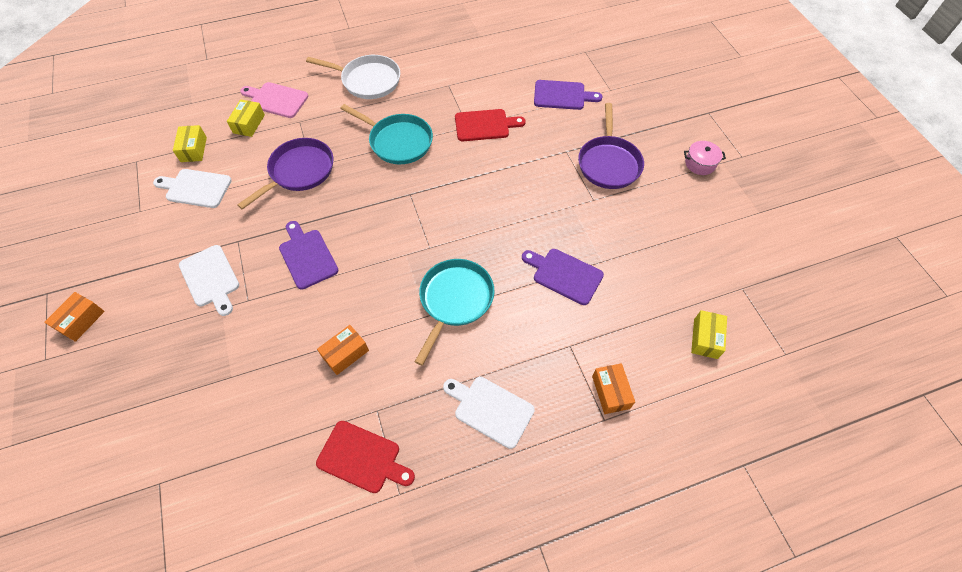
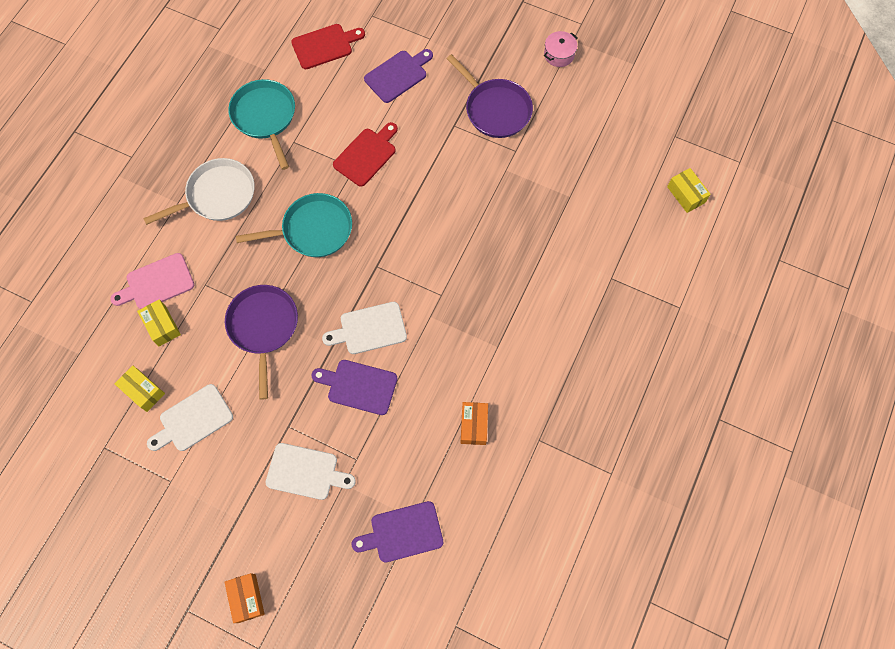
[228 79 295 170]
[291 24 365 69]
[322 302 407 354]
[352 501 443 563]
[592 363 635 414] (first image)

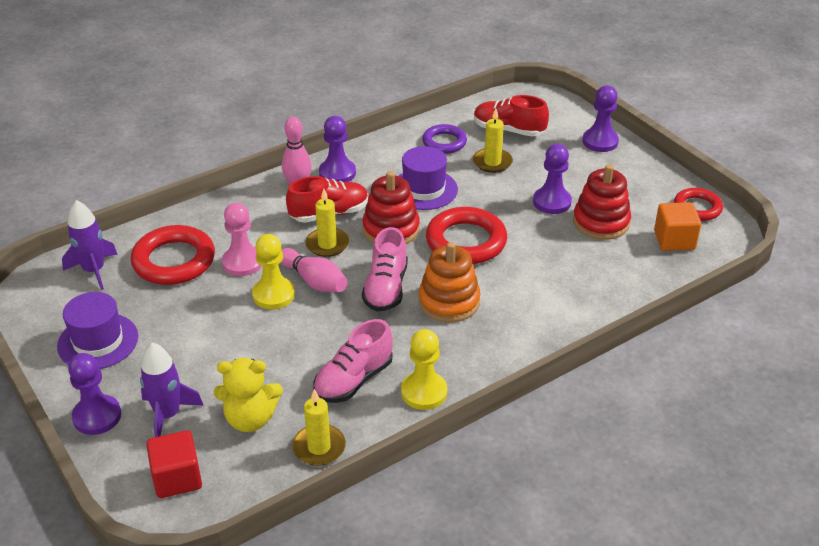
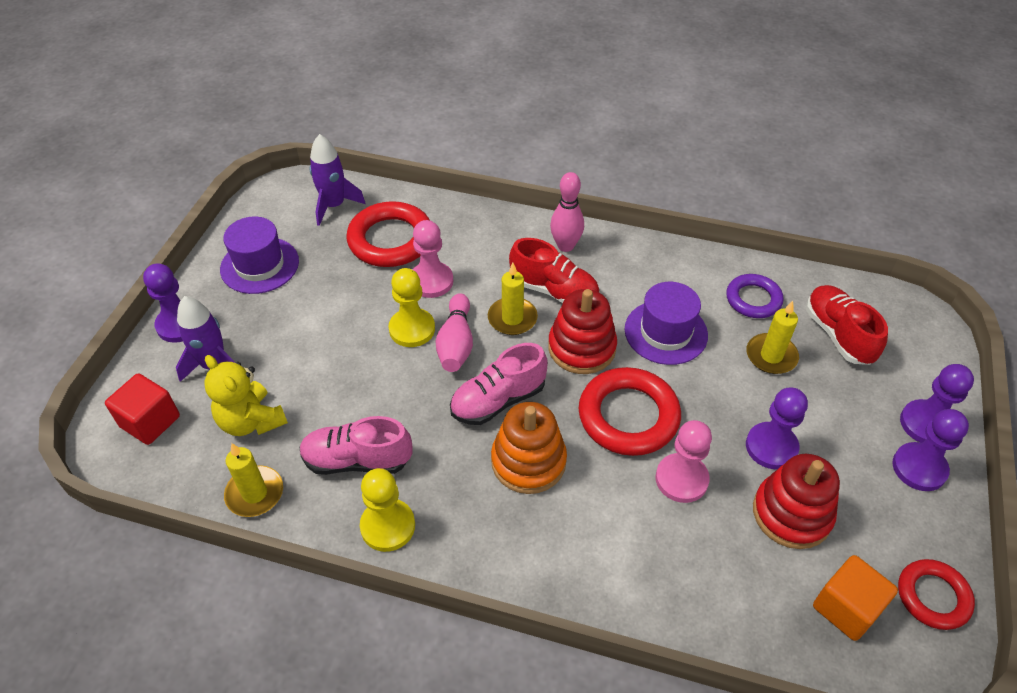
[656 420 712 503]
[892 409 969 491]

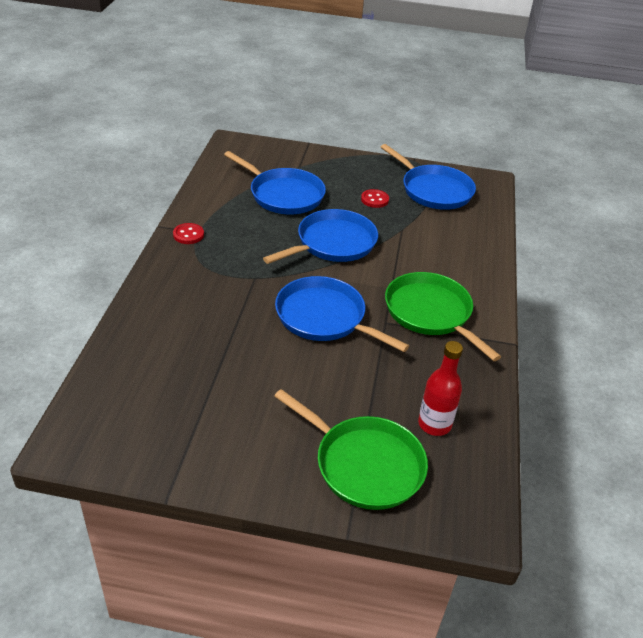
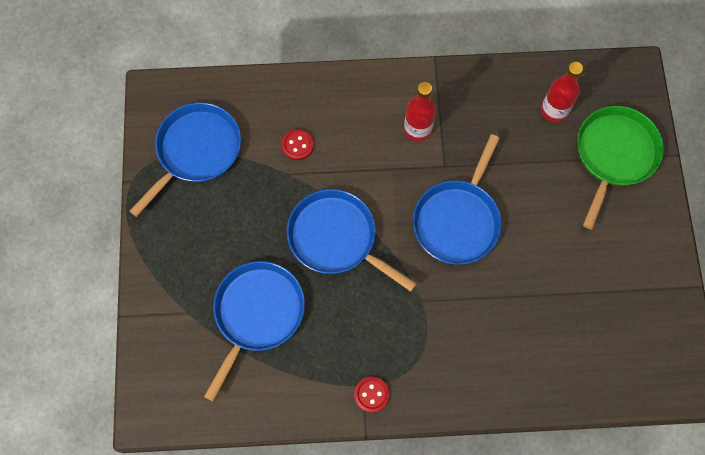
[282 129 314 160]
[404 82 436 141]

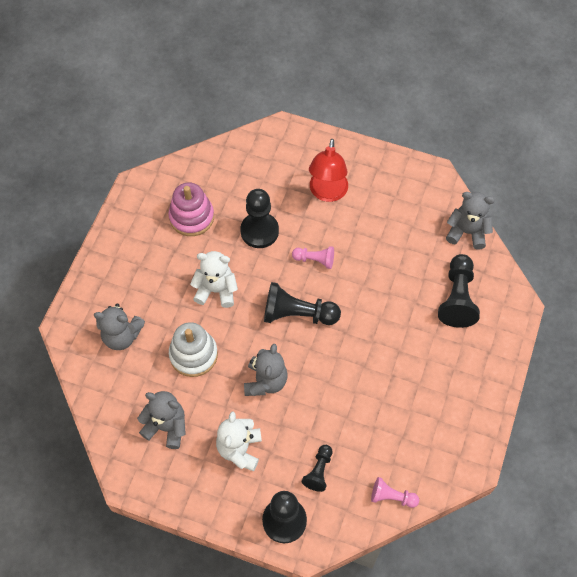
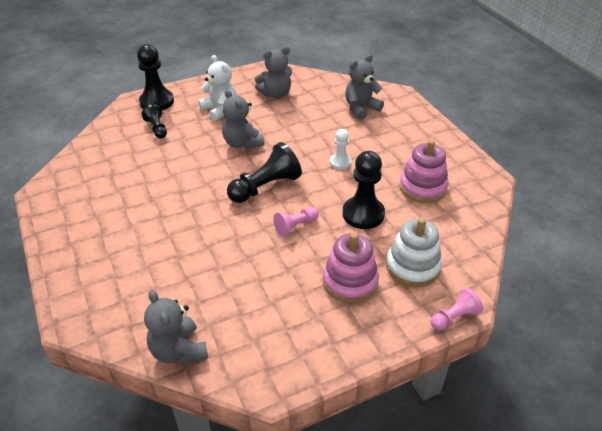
[144 290 208 365]
[323 232 379 303]
[330 129 351 169]
[386 218 442 287]
[431 288 483 330]
[438 254 480 328] (first image)

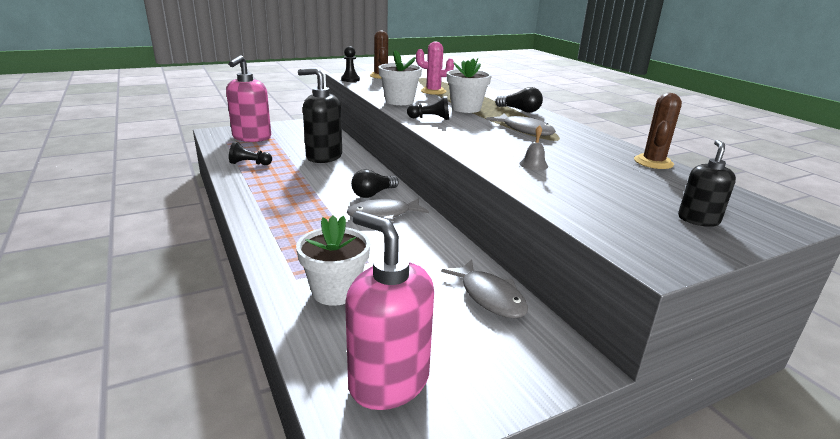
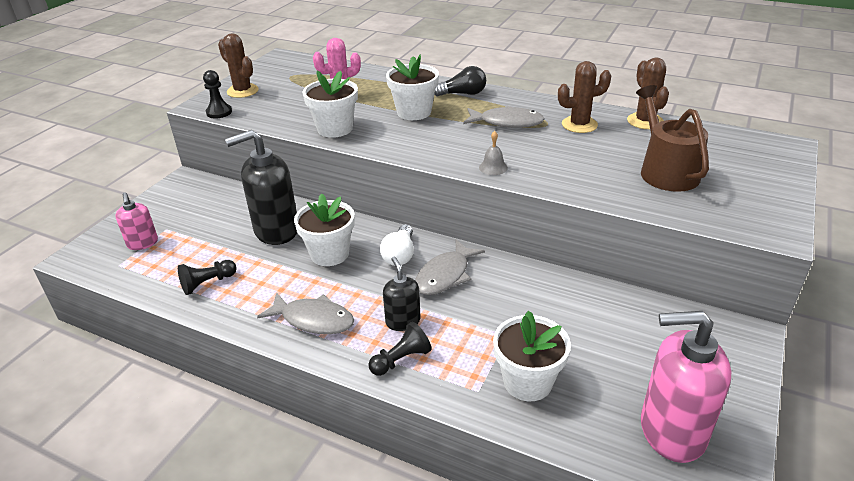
[115 193 158 250]
[257 292 354 334]
[294 193 355 266]
[369 322 432 376]
[380 224 414 266]
[383 257 421 331]
[479 131 508 175]
[558 61 611 133]
[636 85 709 192]

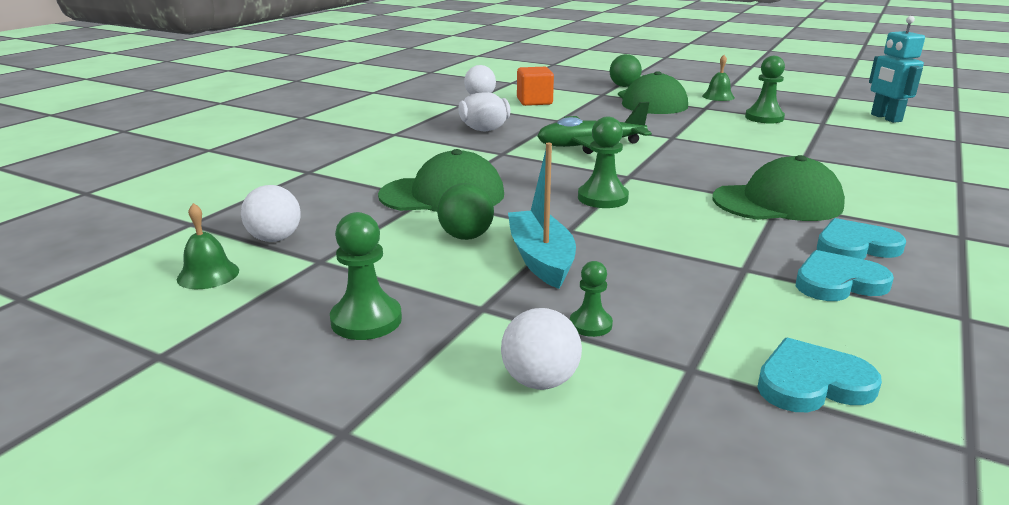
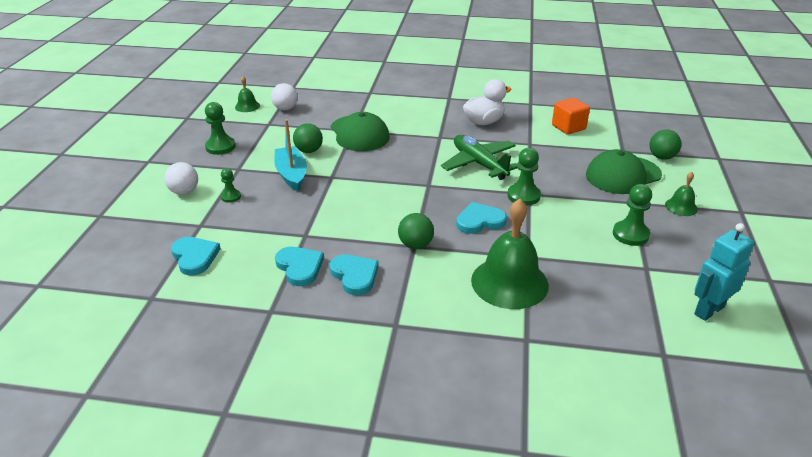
[274 119 307 192]
[398 213 434 249]
[456 202 507 234]
[471 199 549 309]
[508 148 541 205]

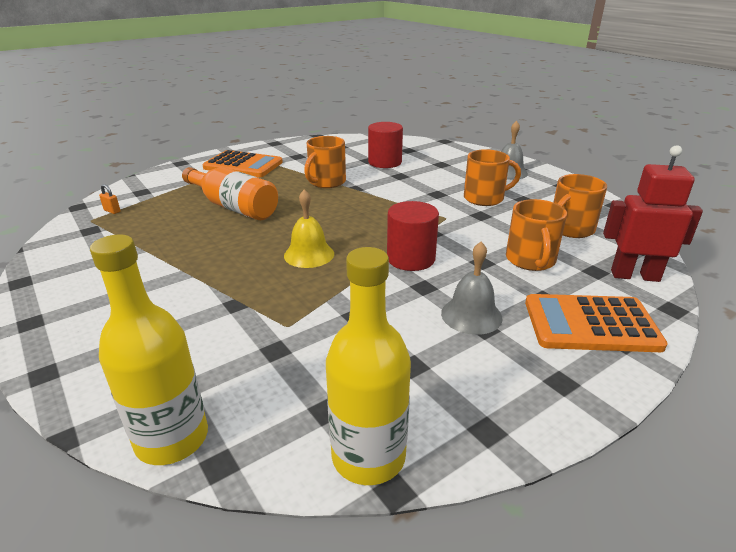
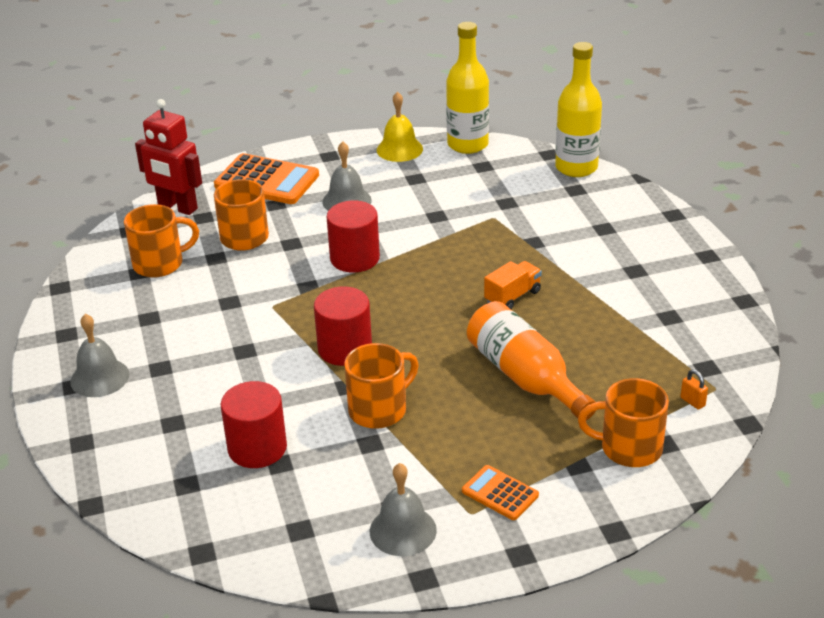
[314 286 372 366]
[370 463 437 556]
[377 91 423 162]
[462 465 539 520]
[484 261 542 309]
[578 378 669 467]

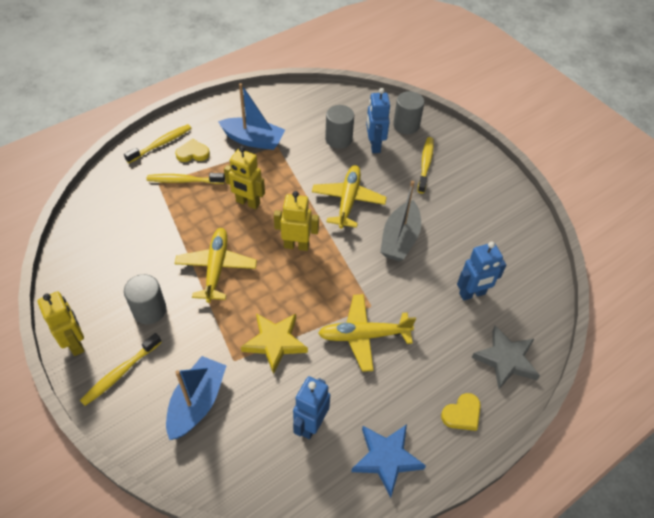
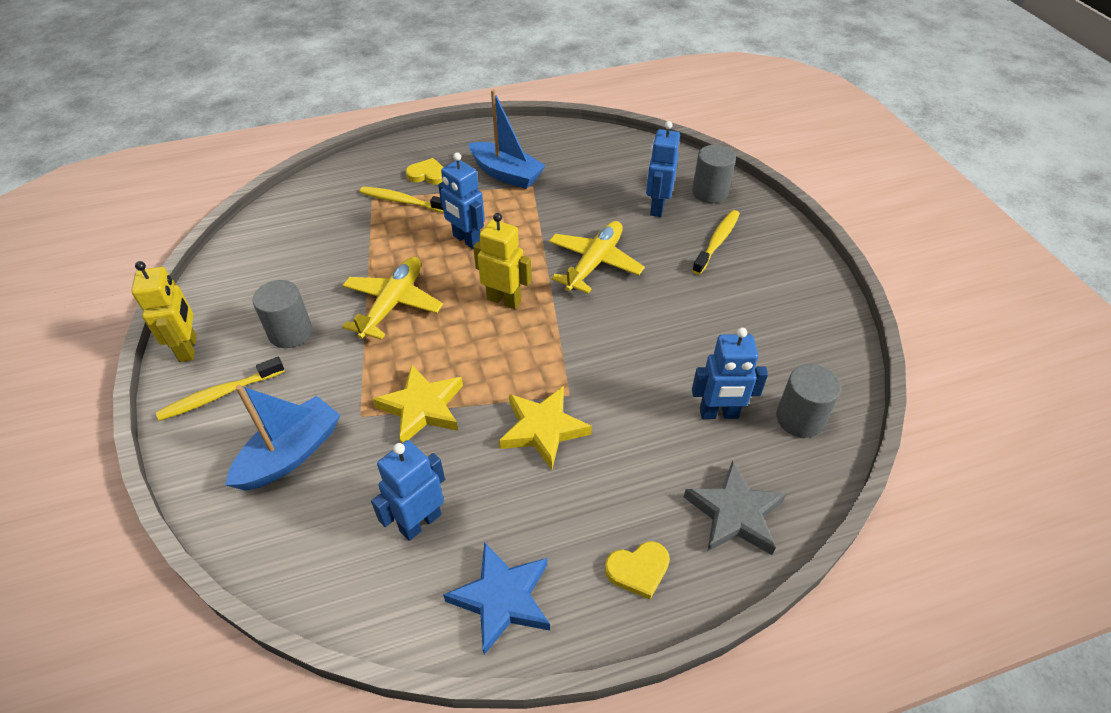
[438 152 485 249]
[499 386 592 470]
[776 364 841 438]
[124 124 191 163] (first image)
[380 181 421 261] (first image)

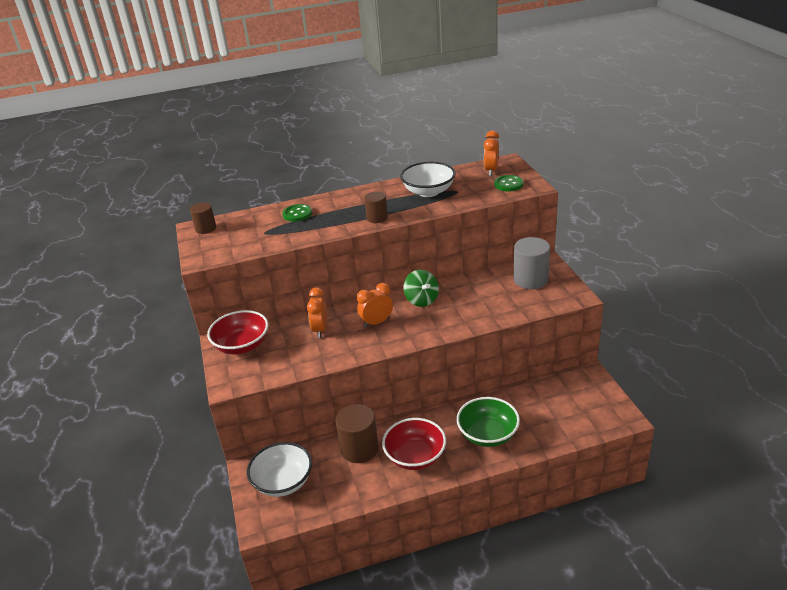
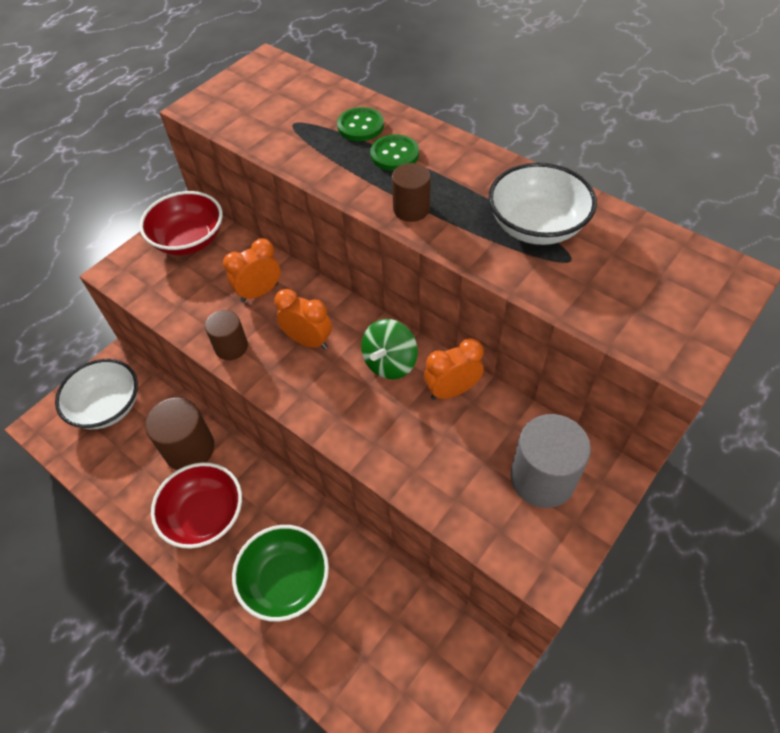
[205 310 248 360]
[370 135 419 171]
[424 338 483 400]

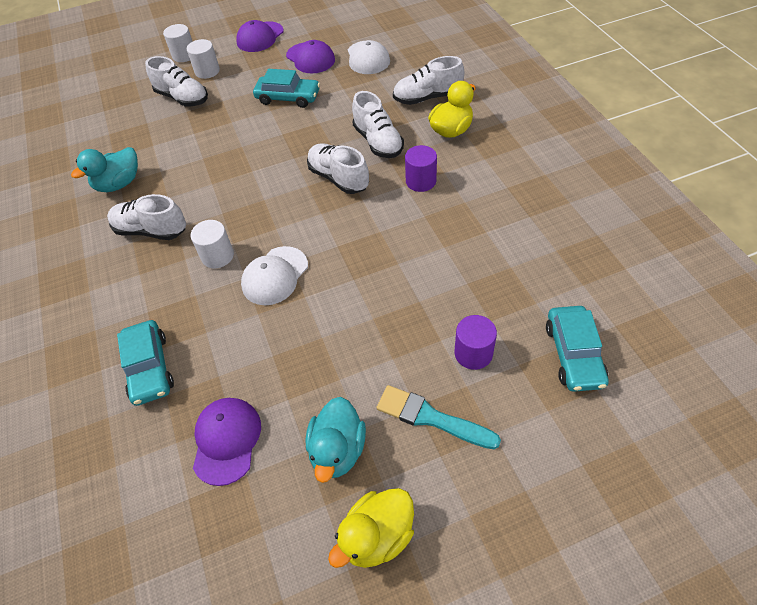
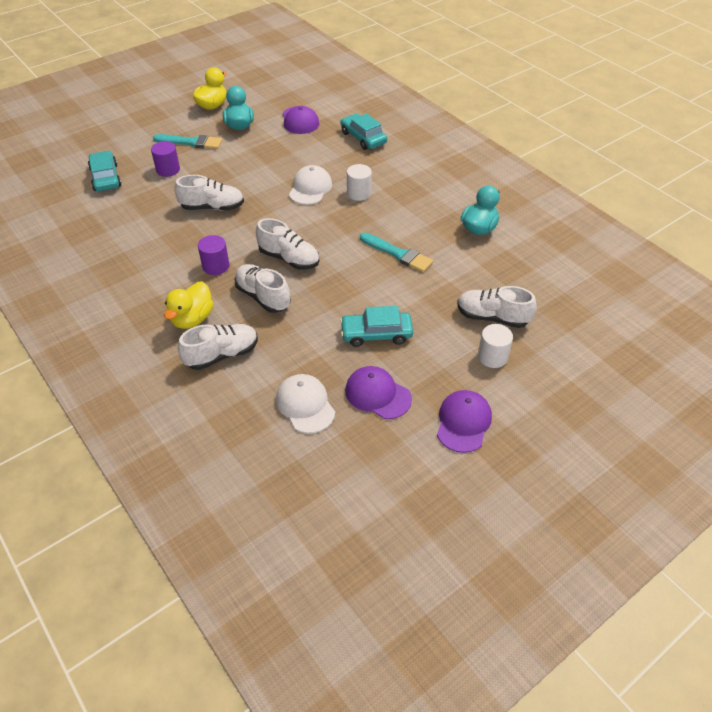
[175 175 244 211]
[360 233 433 272]
[163 24 193 62] (first image)

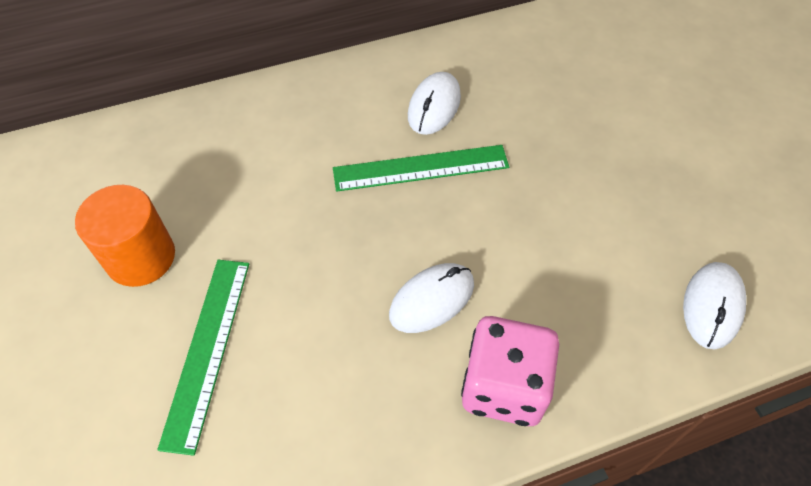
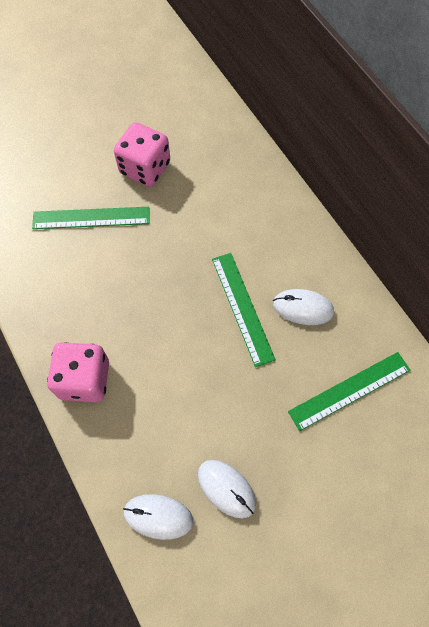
[114 122 170 187]
[198 460 256 518]
[288 352 410 431]

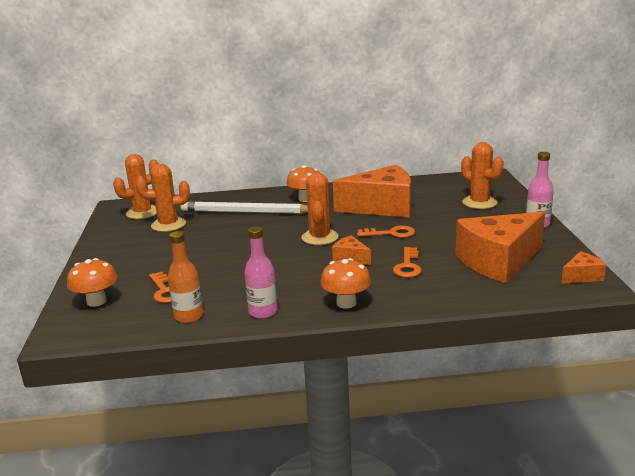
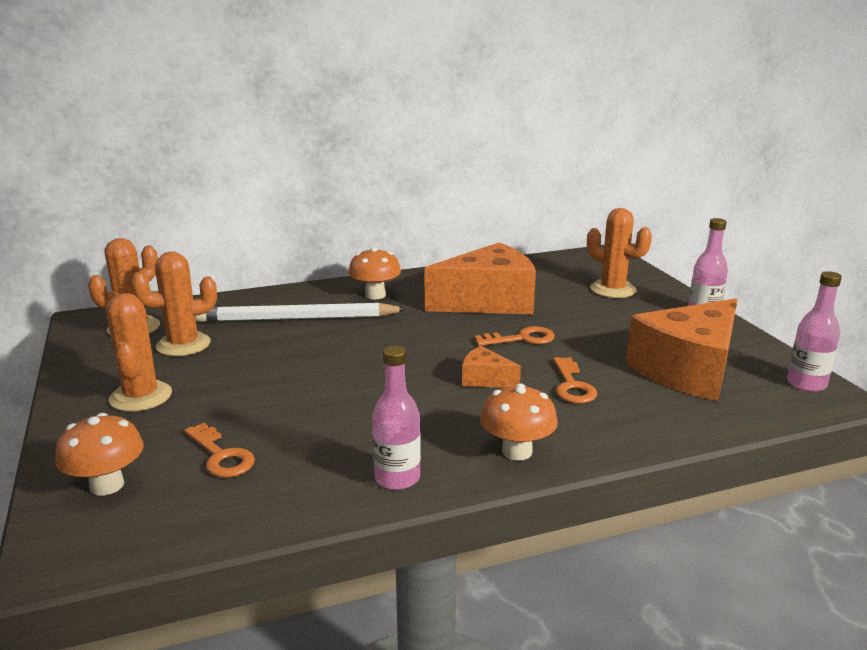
[106 293 172 412]
[787 271 842 392]
[168 231 203 323] (first image)

